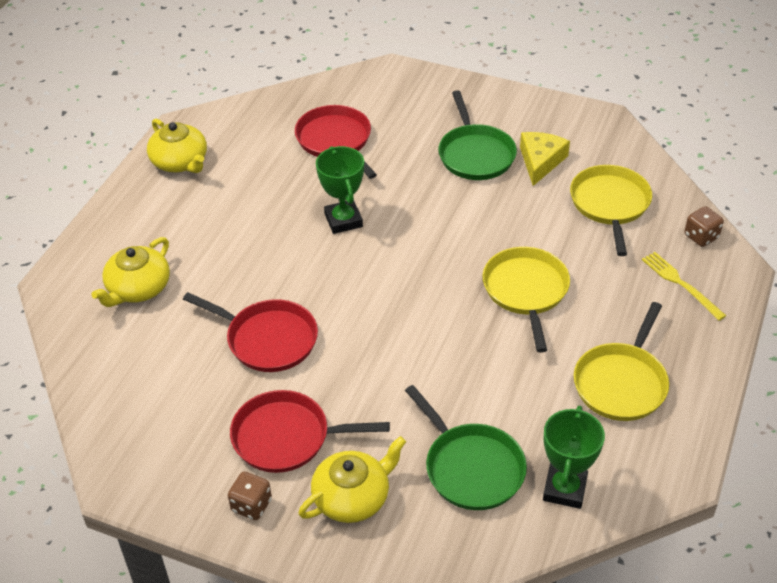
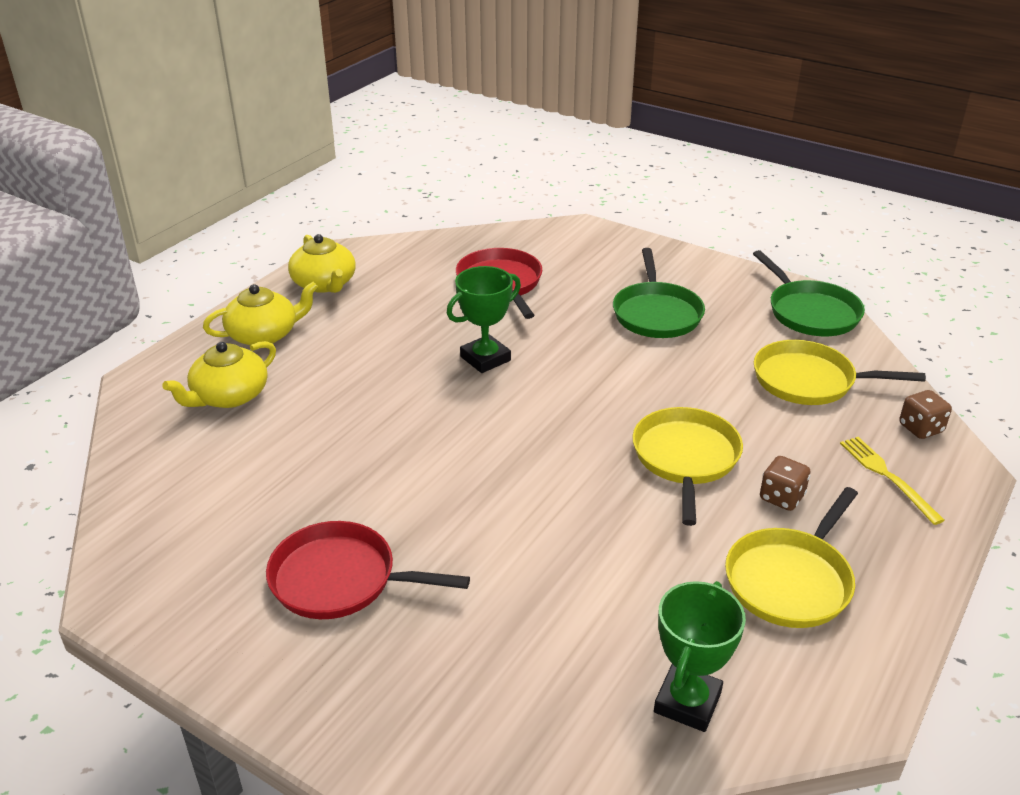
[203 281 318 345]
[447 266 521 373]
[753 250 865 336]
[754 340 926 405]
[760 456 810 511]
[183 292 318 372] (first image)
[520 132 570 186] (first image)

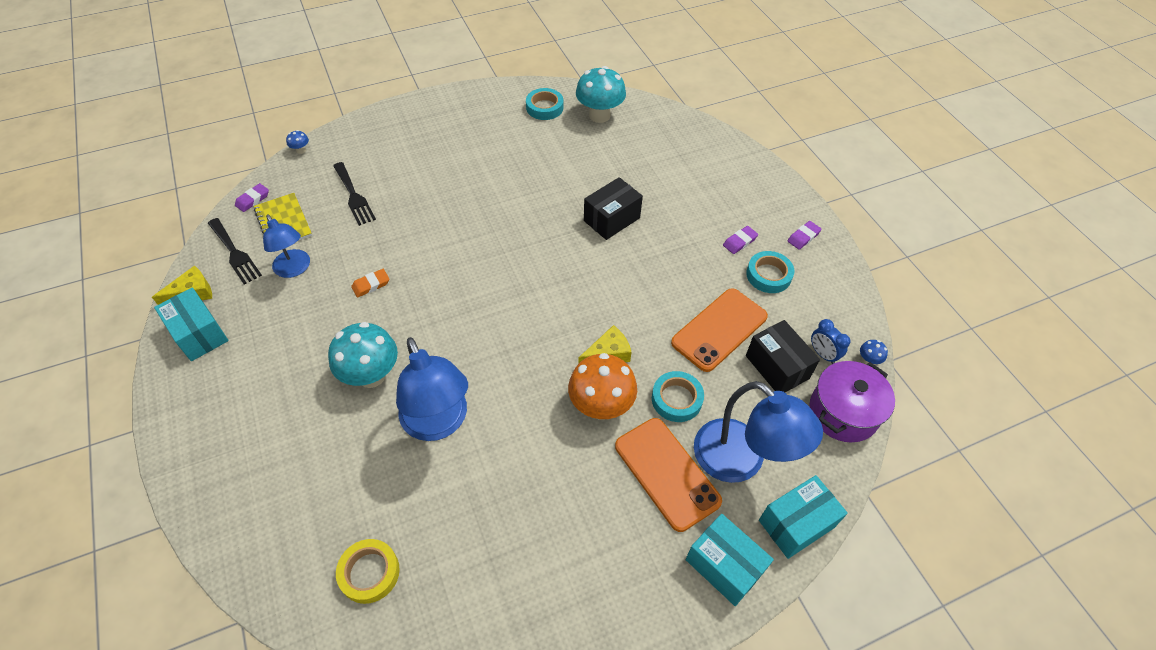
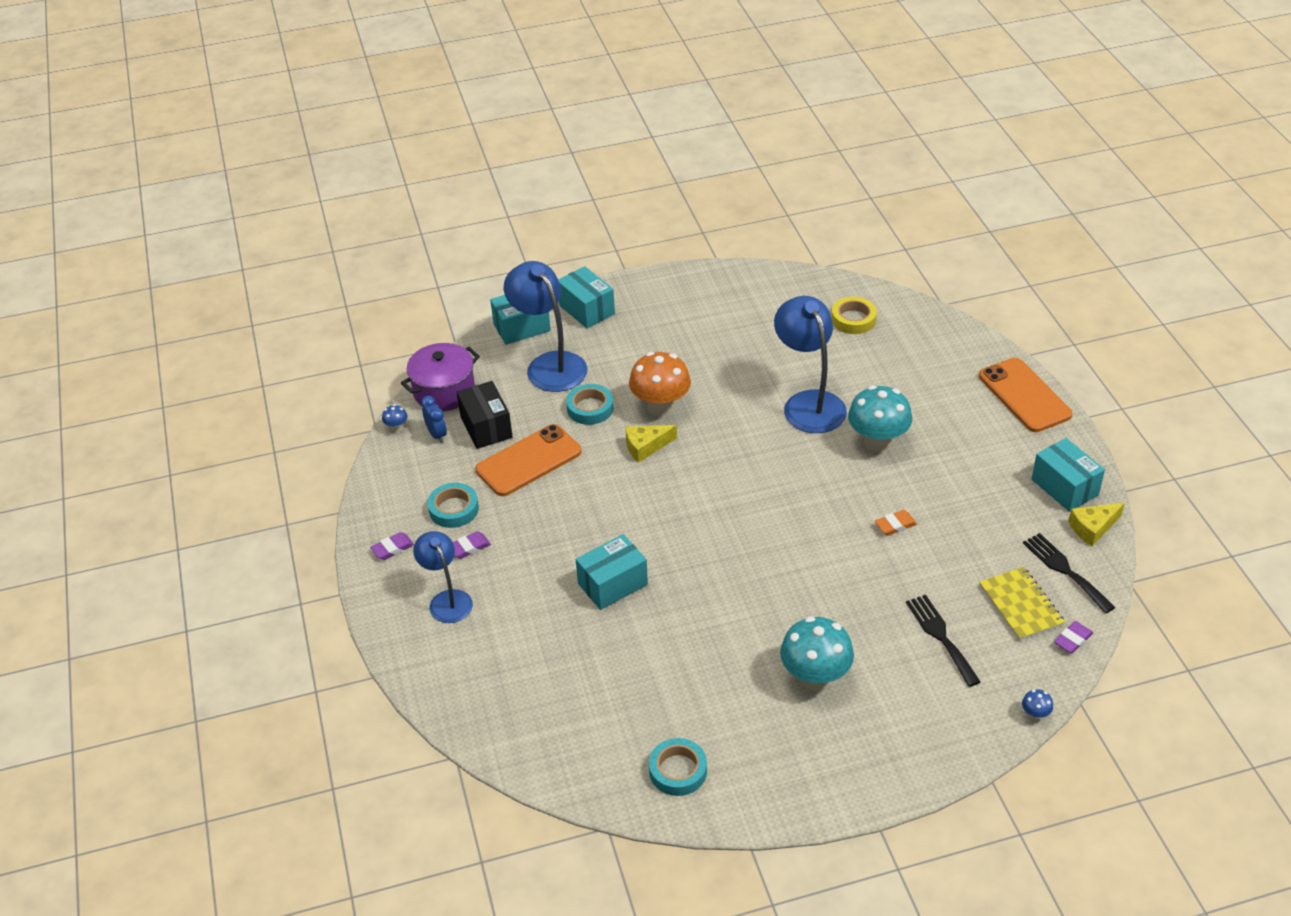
[413 531 473 623]
[576 534 648 610]
[780 616 854 691]
[979 358 1073 432]

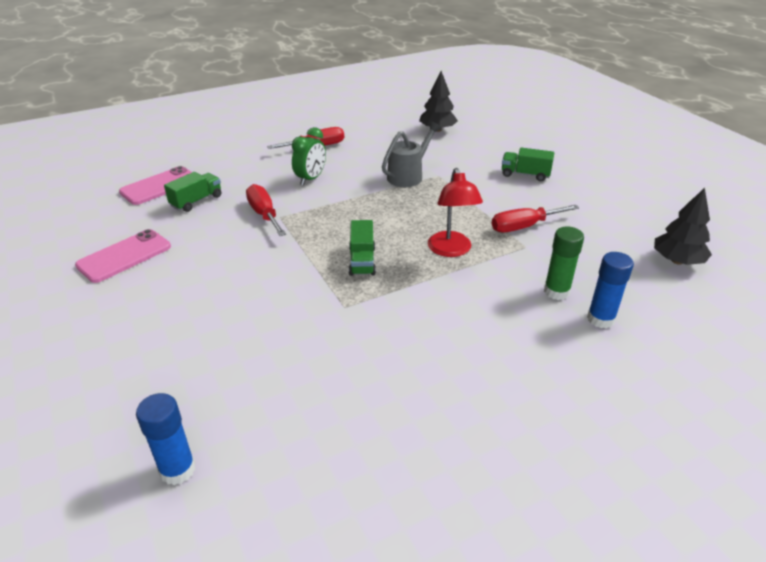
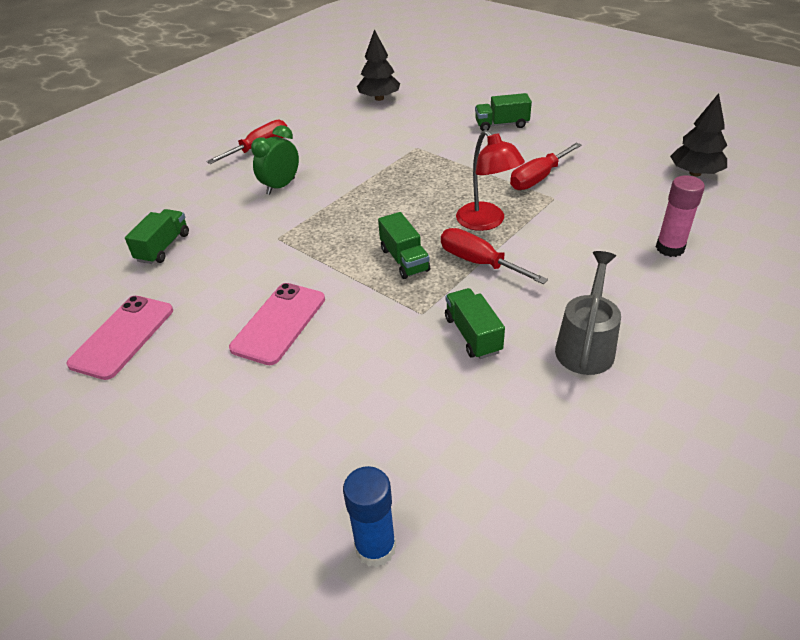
[229 283 325 365]
[251 125 299 195]
[441 228 548 284]
[445 288 505 359]
[555 251 621 375]
[656 175 705 257]
[544 226 584 300] (first image)

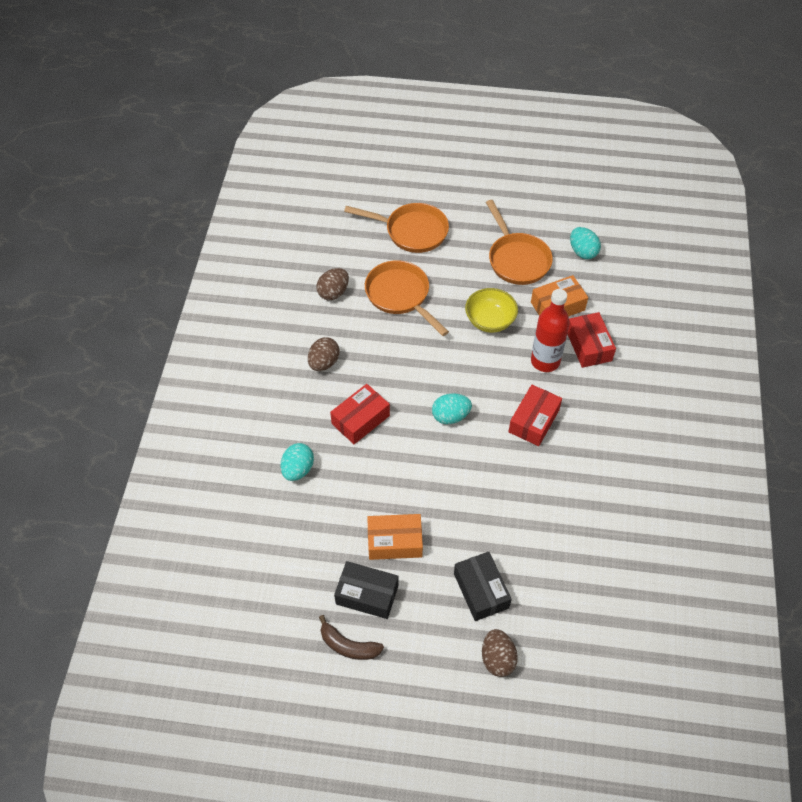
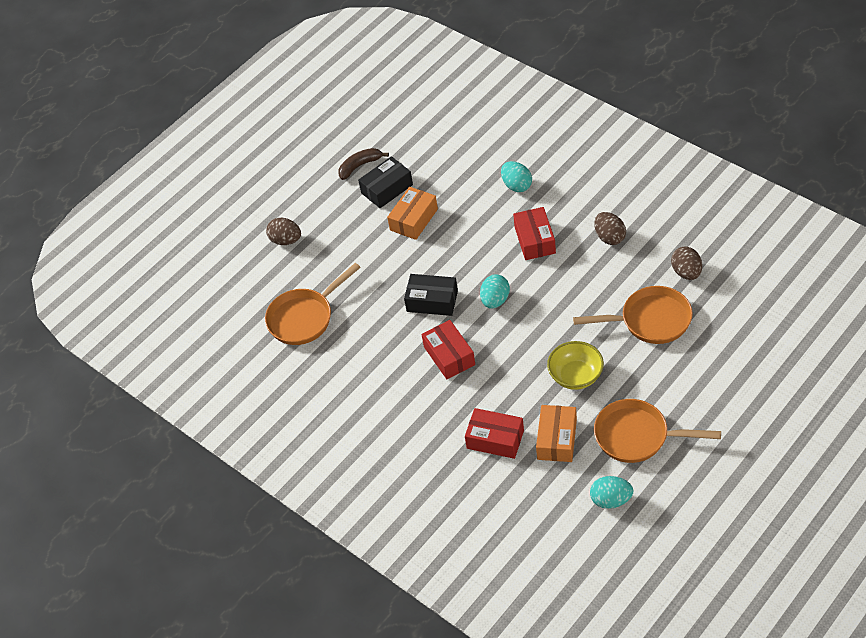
[265 263 361 345]
[404 274 458 316]
[531 289 570 372] (first image)

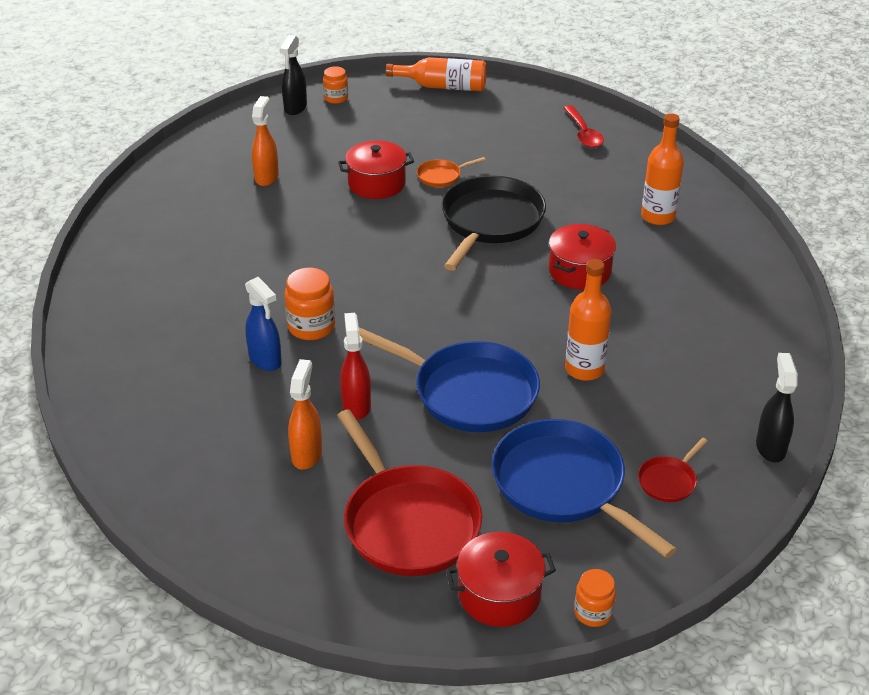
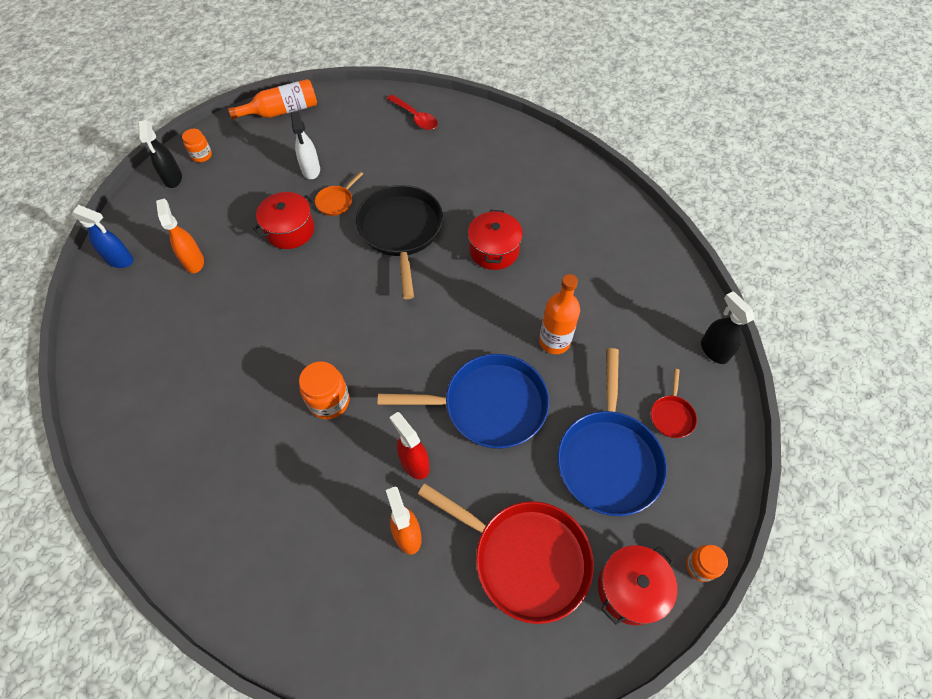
[72 205 134 268]
[291 111 320 179]
[557 348 667 516]
[641 113 684 225] (first image)

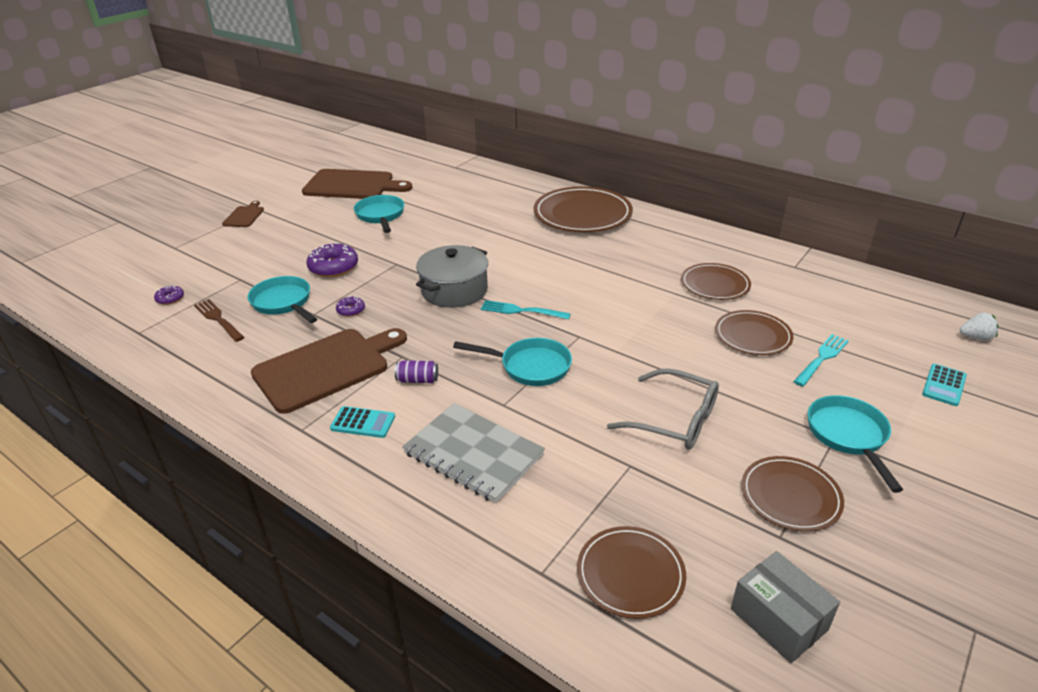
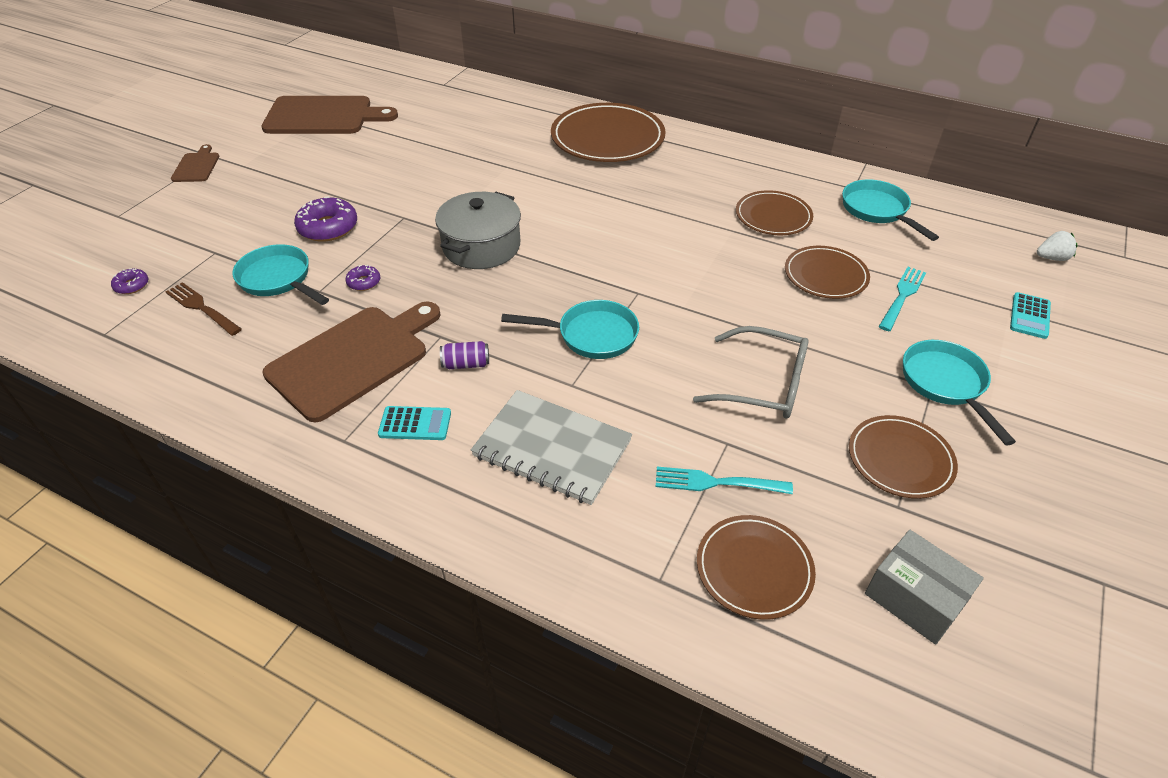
[656 467 793 494]
[842 179 939 241]

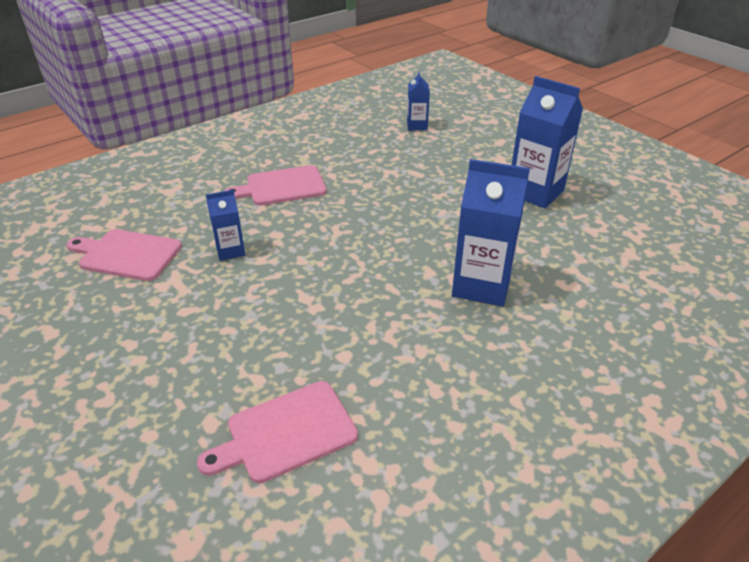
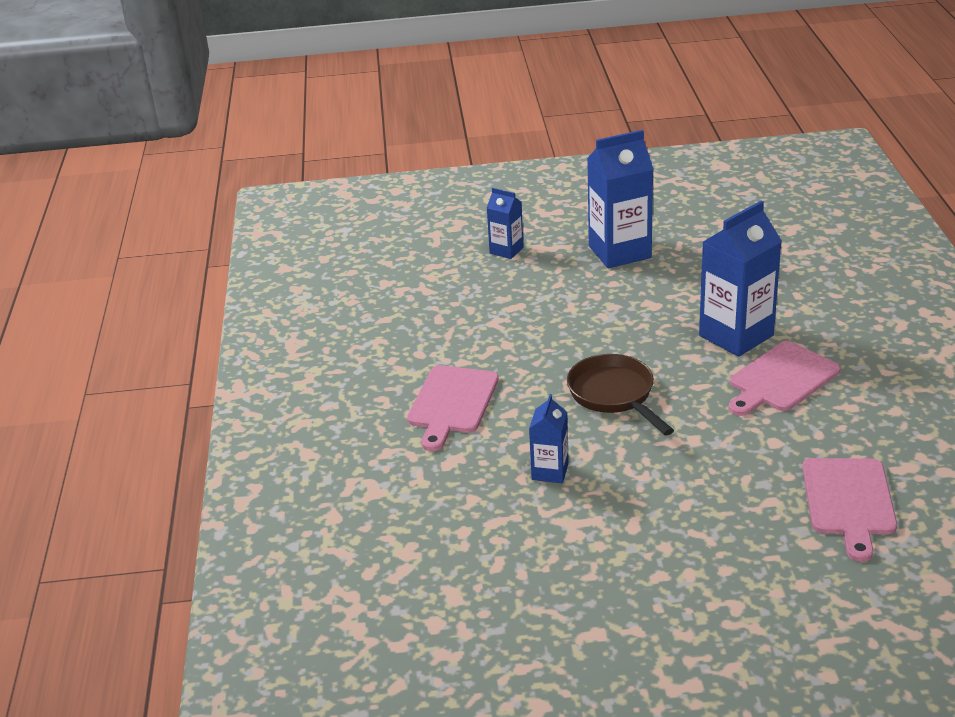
[487 188 524 259]
[567 354 674 435]
[729 341 840 416]

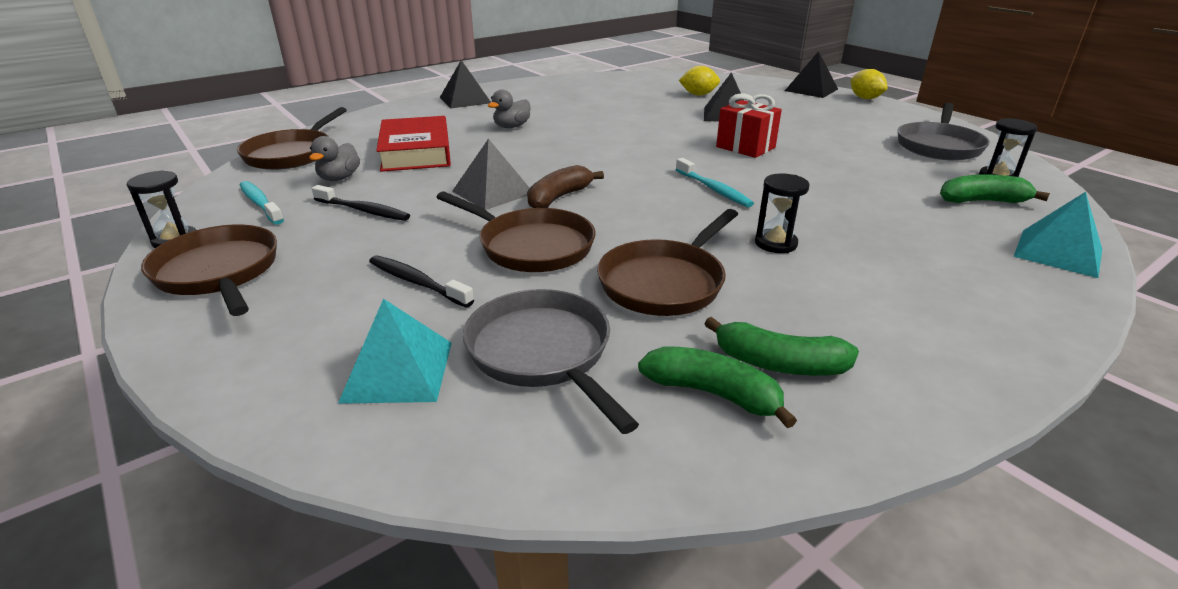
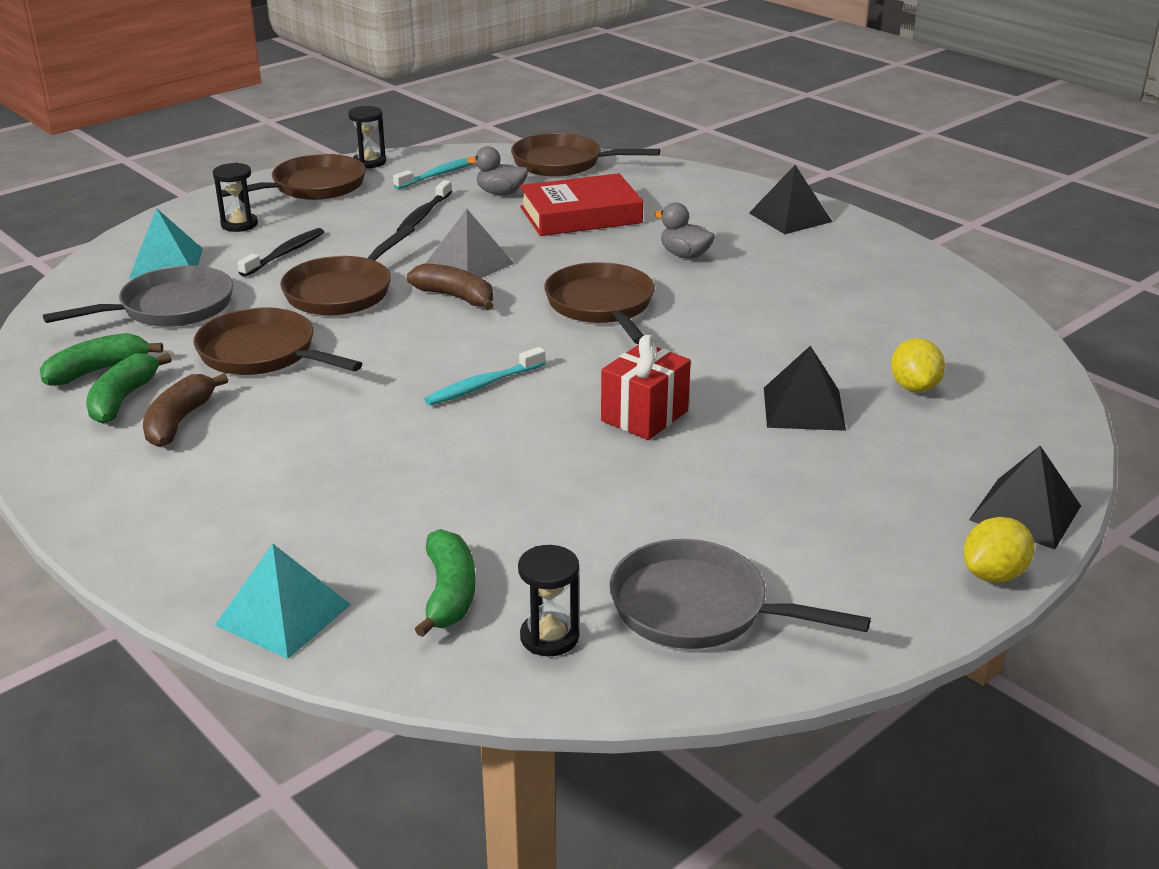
[40 333 163 386]
[143 374 228 447]
[213 163 258 232]
[544 262 655 344]

